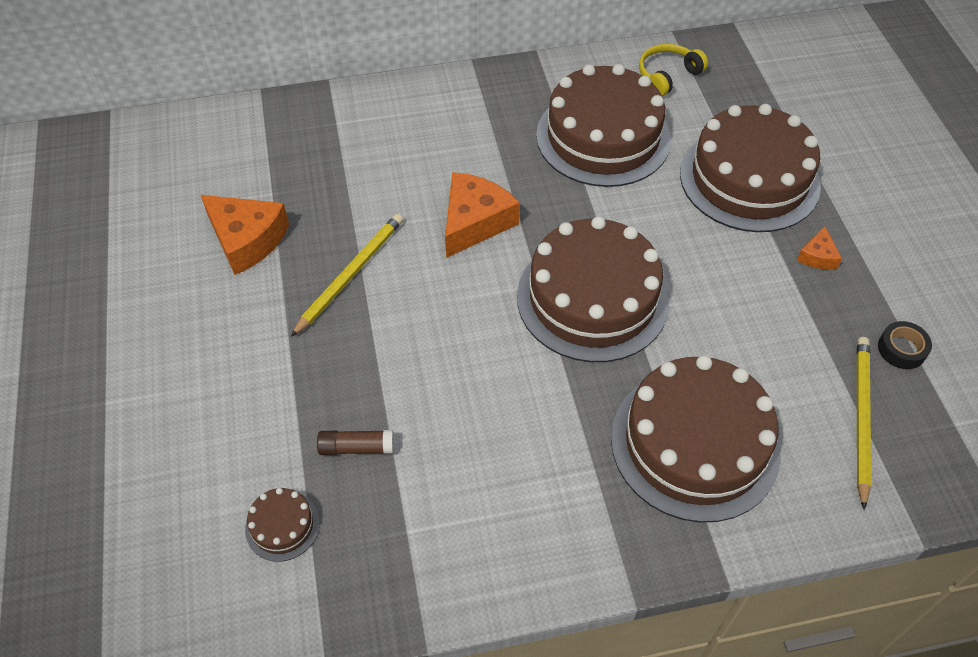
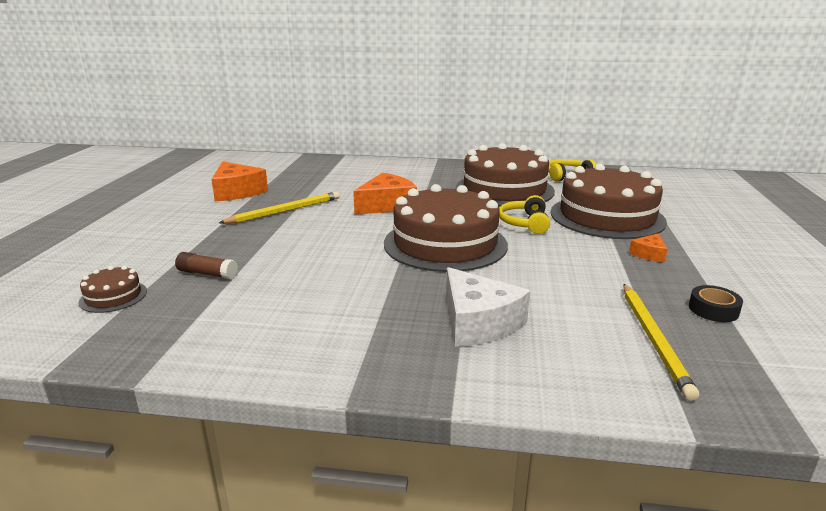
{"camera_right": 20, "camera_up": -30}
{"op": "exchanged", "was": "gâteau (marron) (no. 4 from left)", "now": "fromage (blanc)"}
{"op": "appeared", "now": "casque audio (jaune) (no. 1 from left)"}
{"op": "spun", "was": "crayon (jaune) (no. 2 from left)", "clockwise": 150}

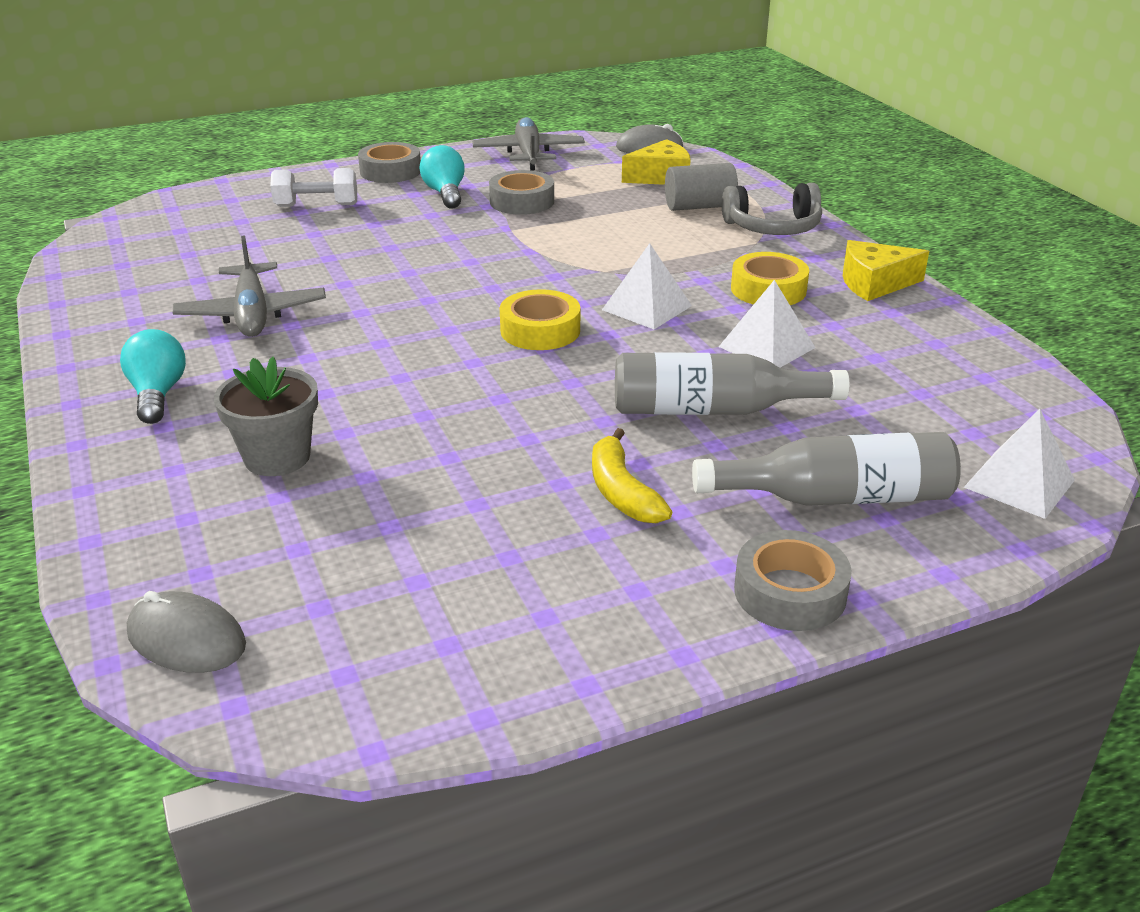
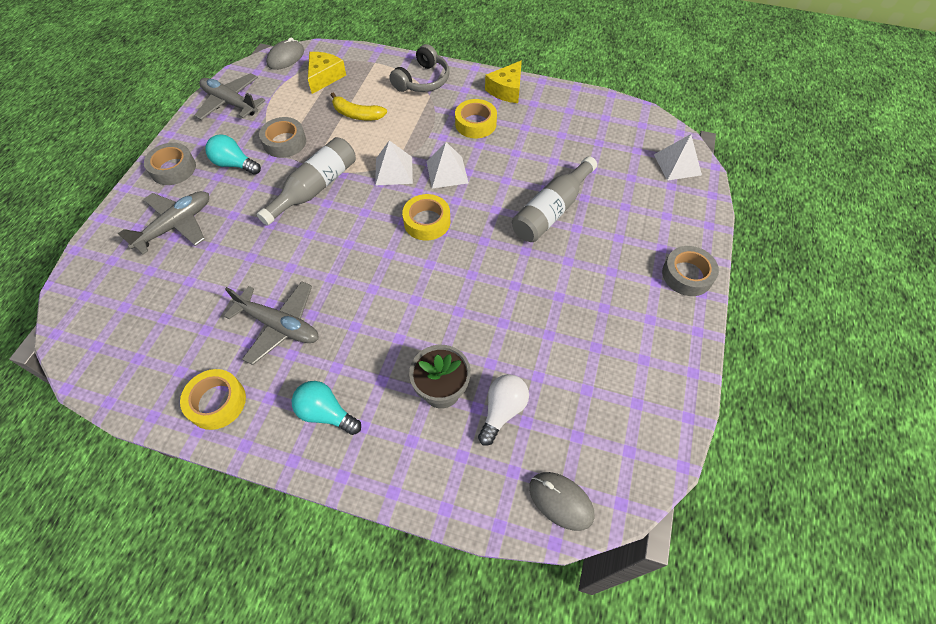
{"camera_right": -50, "camera_up": 25}
{"op": "exchanged", "was": "haltère (blanc)", "now": "avion (gris) (no. 1 from left)"}
{"op": "appeared", "now": "ruban adhésif (jaune) (no. 1 from left)"}
{"op": "relocated", "was": "bouteille (gris) (no. 2 from left in the first image)", "now": "bouteille (gris) (no. 1 from left)"}
{"op": "relocated", "was": "banane (jaune)"}
{"op": "relocated", "was": "pyramide (blanc) (no. 2 from left in the first image)", "now": "pyramide (blanc) (no. 1 from left)"}
{"op": "appeared", "now": "ampoule (blanc)"}
{"op": "spun", "was": "souris (gris) (no. 1 from left in the first image)", "clockwise": 60}
{"op": "missing", "was": "cylindre (gris)"}

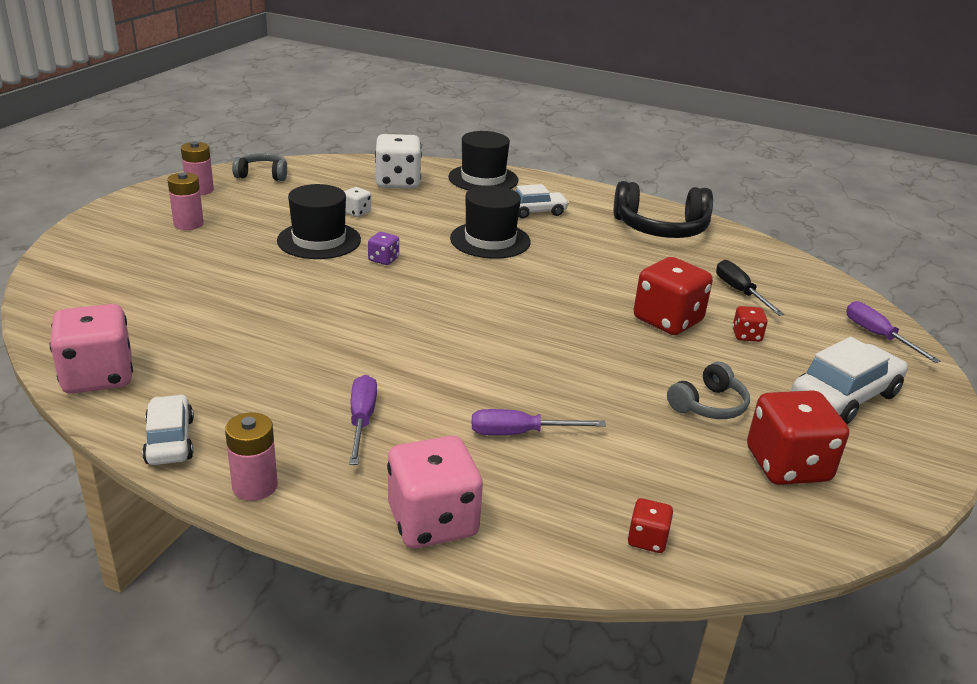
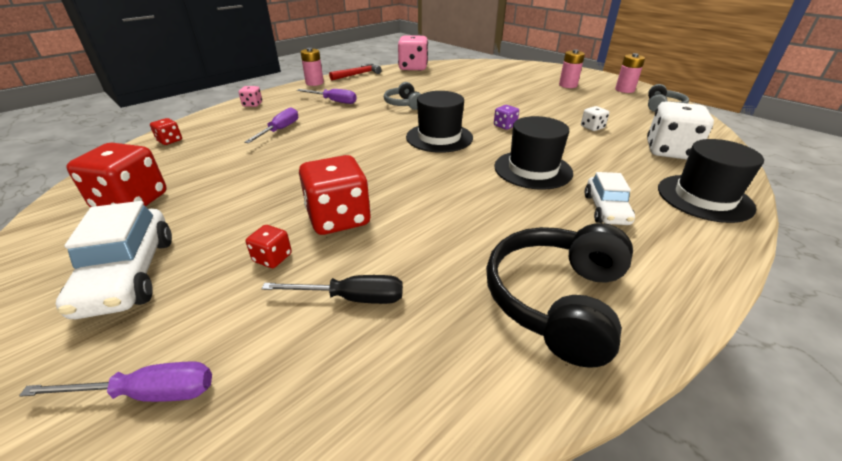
{"camera_right": 115, "camera_up": 5}
{"op": "size", "was": "dé (rose) (no. 2 from left in the first image)", "ratio": 0.48}
{"op": "exchanged", "was": "voiture (blanc) (no. 1 from left)", "now": "marteau (rouge)"}
{"op": "relocated", "was": "casque audio (gris) (no. 2 from left in the first image)", "now": "casque audio (gris) (no. 1 from left)"}
{"op": "relocated", "was": "chapeau (noir) (no. 1 from left)"}

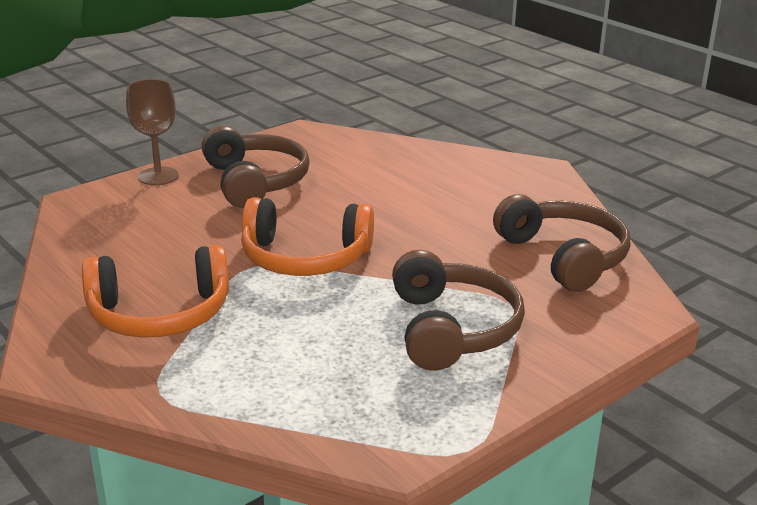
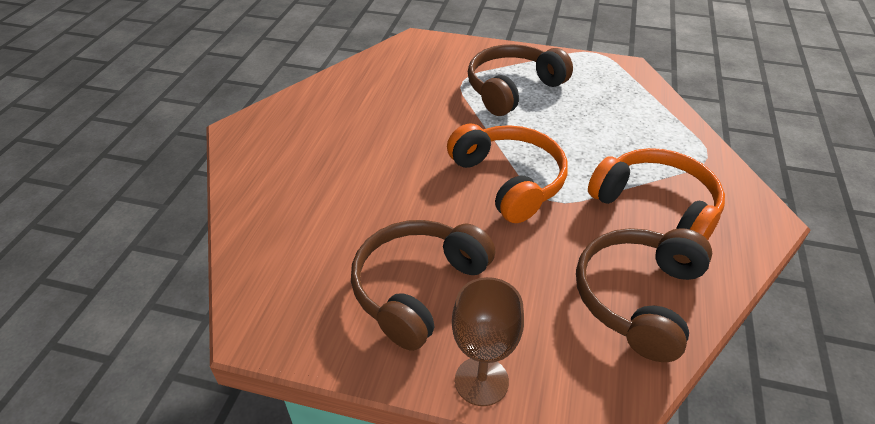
{"camera_right": -125, "camera_up": 15}
{"op": "relocated", "was": "casque audio (marron) (no. 3 from left)"}

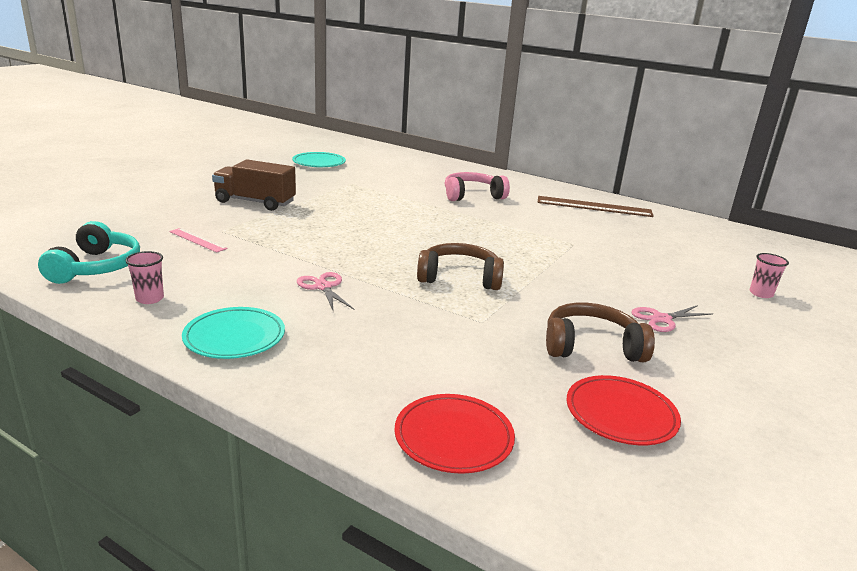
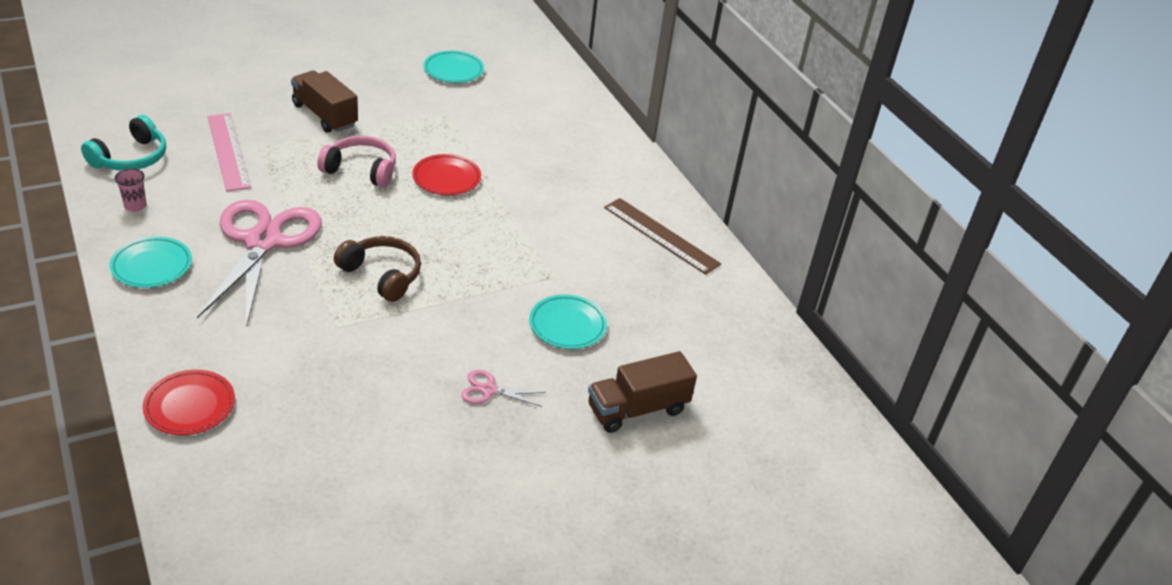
{"camera_right": 30, "camera_up": 15}
{"op": "size", "was": "ciseaux (rose) (no. 1 from left)", "ratio": 2.48}
{"op": "size", "was": "règle (rose)", "ratio": 1.92}
{"op": "relocated", "was": "casque audio (rose)"}
{"op": "relocated", "was": "assiette (rouge) (no. 2 from left)"}
{"op": "appeared", "now": "assiette (turquoise) (no. 3 from left)"}
{"op": "exchanged", "was": "gobelet (rose) (no. 2 from left)", "now": "camion (marron) (no. 2 from left)"}
{"op": "missing", "was": "casque audio (marron) (no. 2 from left)"}

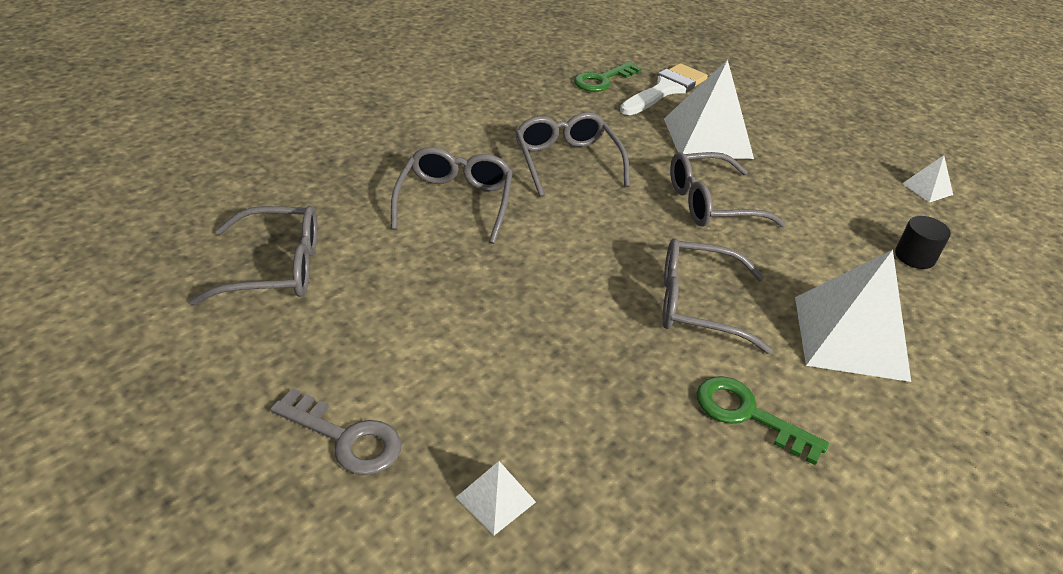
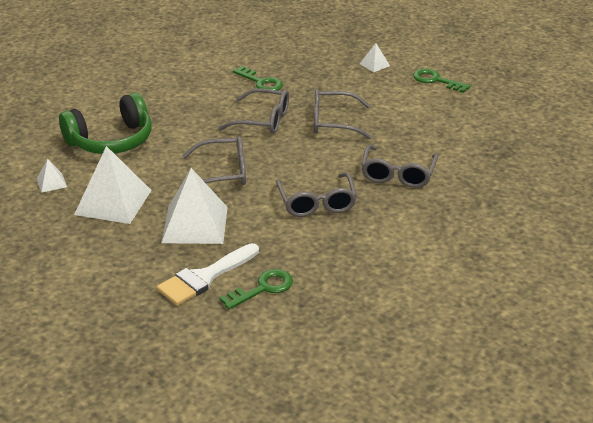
{"camera_right": -170, "camera_up": -5}
{"op": "exchanged", "was": "cylindre (noir)", "now": "casque audio (vert)"}
{"op": "relocated", "was": "pyramide (blanc) (no. 3 from left in the first image)", "now": "pyramide (blanc) (no. 2 from left)"}
{"op": "relocated", "was": "lunettes (gris) (no. 1 from left in the first image)", "now": "lunettes (gris) (no. 4 from left)"}
{"op": "colour", "was": "clé (gris)", "now": "clé (vert) (no. 3 from left)"}

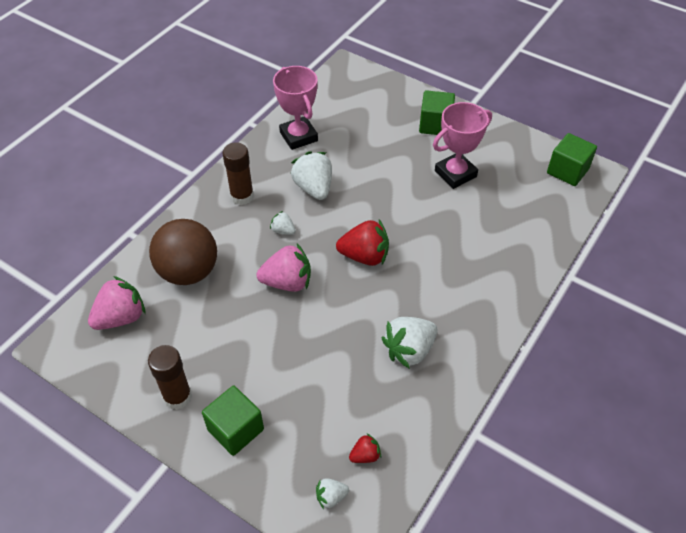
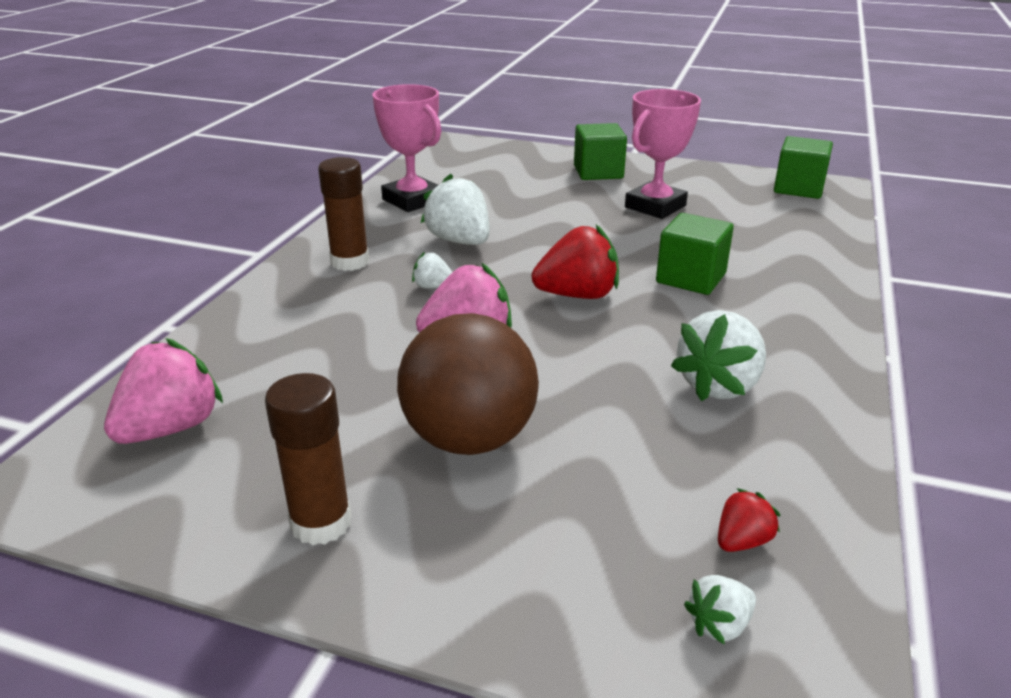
{"camera_right": -15, "camera_up": -20}
{"op": "relocated", "was": "balle (marron)"}
{"op": "relocated", "was": "cube (vert) (no. 1 from left in the first image)", "now": "cube (vert) (no. 2 from left)"}

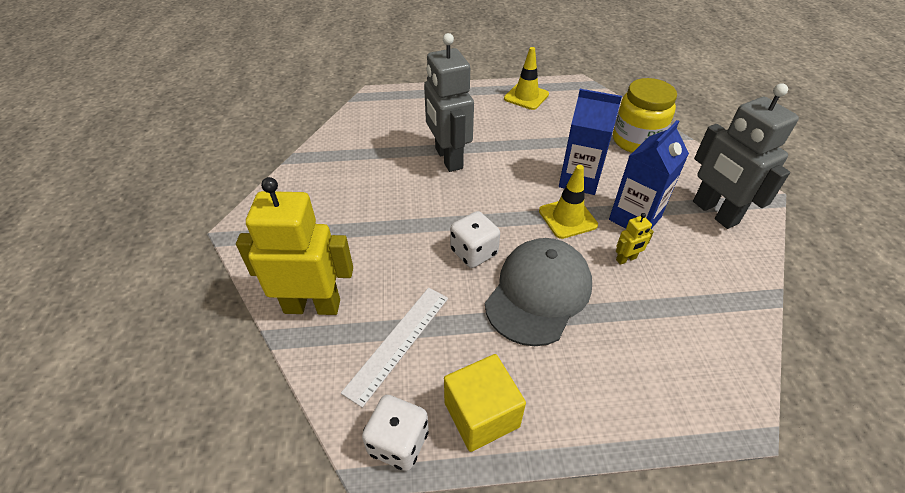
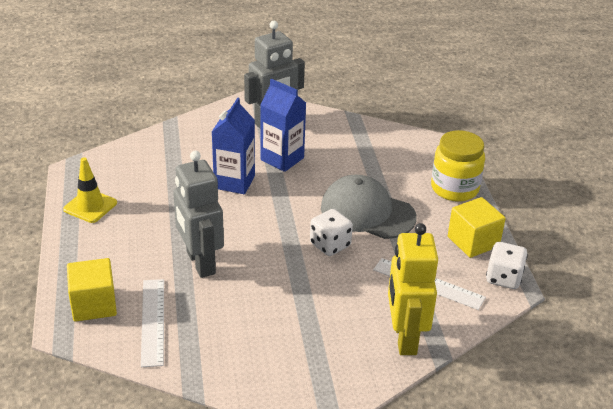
{"camera_right": -95, "camera_up": -10}
{"op": "appeared", "now": "cube (jaune) (no. 1 from left)"}
{"op": "appeared", "now": "règle (blanc) (no. 1 from left)"}
{"op": "spun", "was": "robot (gris) (no. 1 from left)", "clockwise": 90}
{"op": "relocated", "was": "bocal (jaune)"}
{"op": "missing", "was": "cône de chantier (jaune) (no. 2 from left)"}
{"op": "missing", "was": "robot (jaune) (no. 2 from left)"}

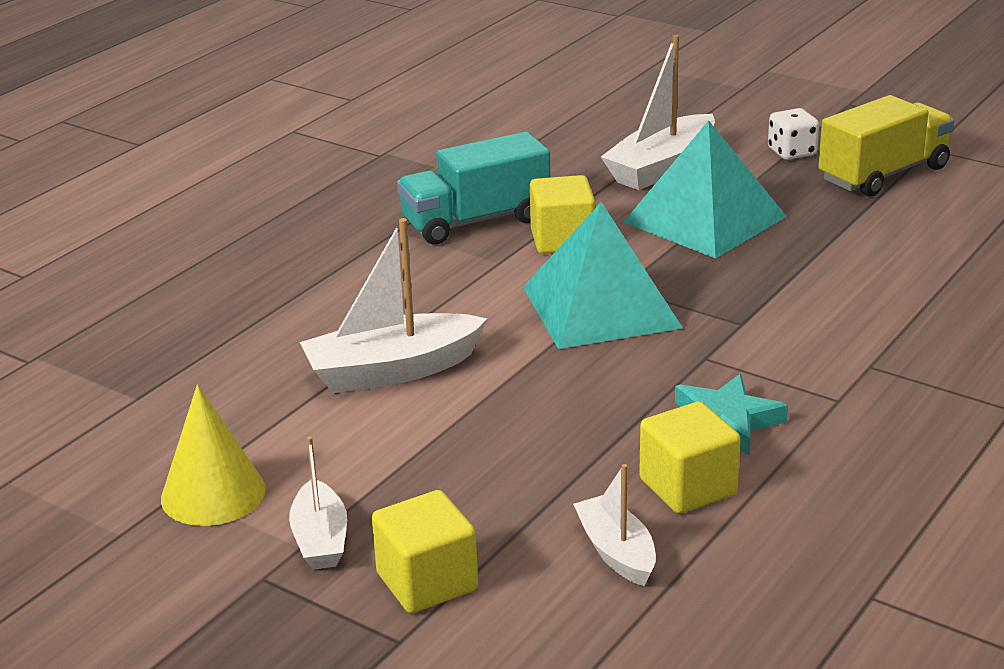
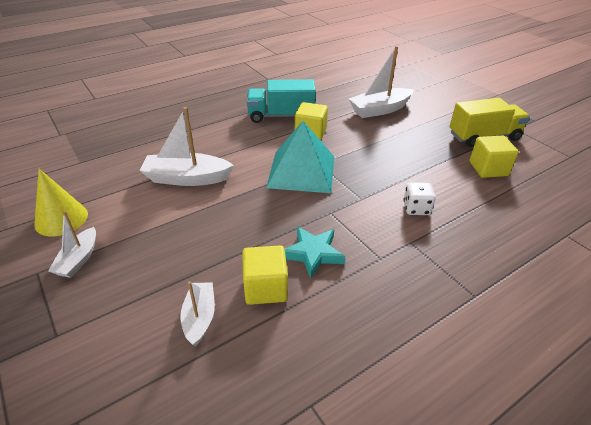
{"camera_right": 20, "camera_up": 10}
{"op": "relocated", "was": "dé (blanc)"}
{"op": "relocated", "was": "cube (jaune) (no. 1 from left in the first image)", "now": "cube (jaune) (no. 3 from left)"}
{"op": "missing", "was": "pyramide (turquoise) (no. 2 from left)"}

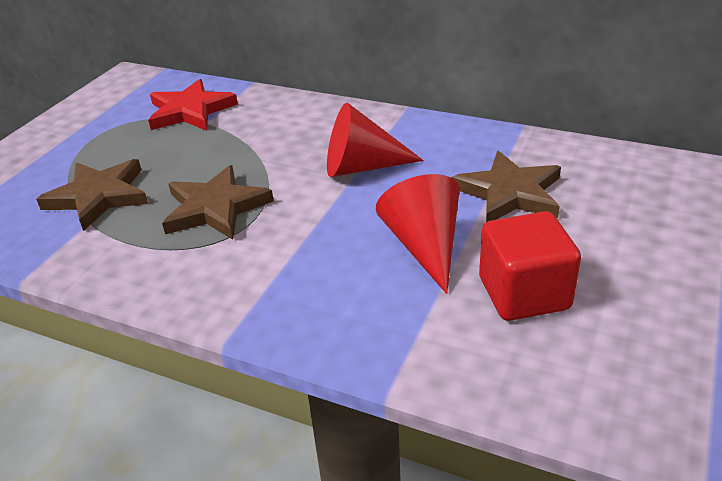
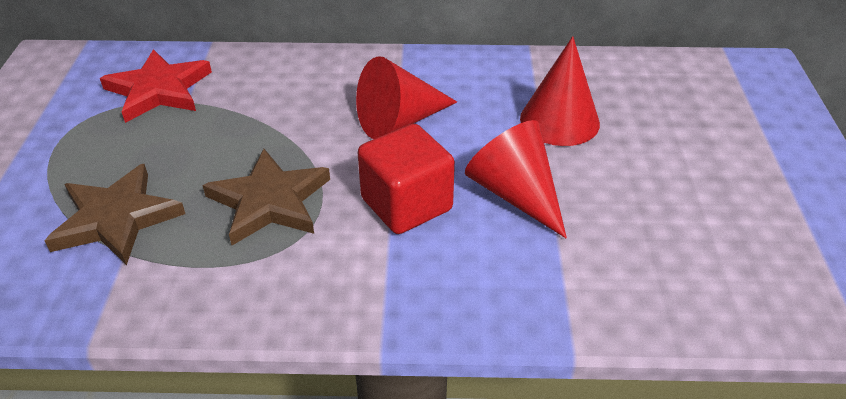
{"camera_right": -25, "camera_up": 5}
{"op": "relocated", "was": "cube (rouge)"}
{"op": "exchanged", "was": "étoile (marron) (no. 3 from left)", "now": "cône (rouge) (no. 3 from left)"}

